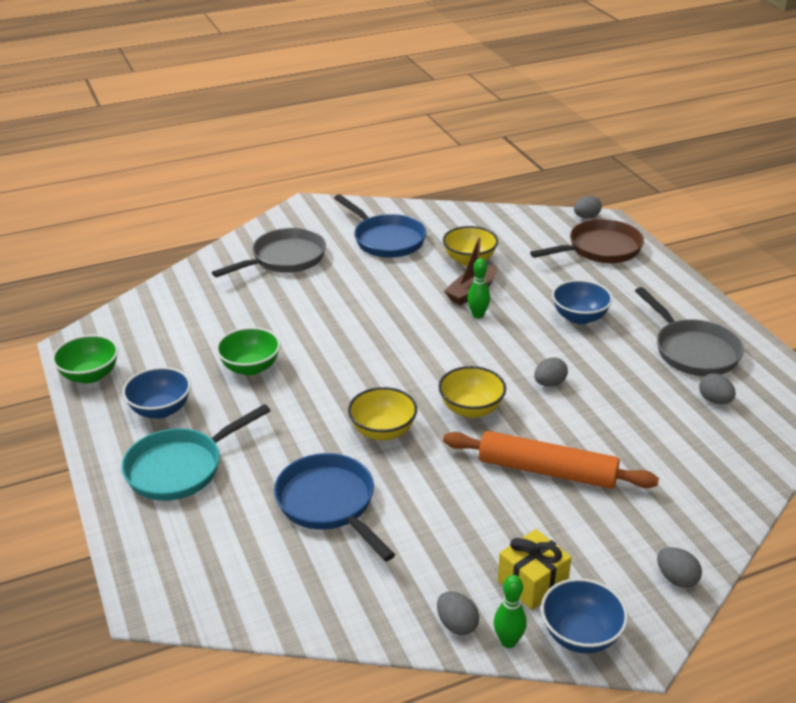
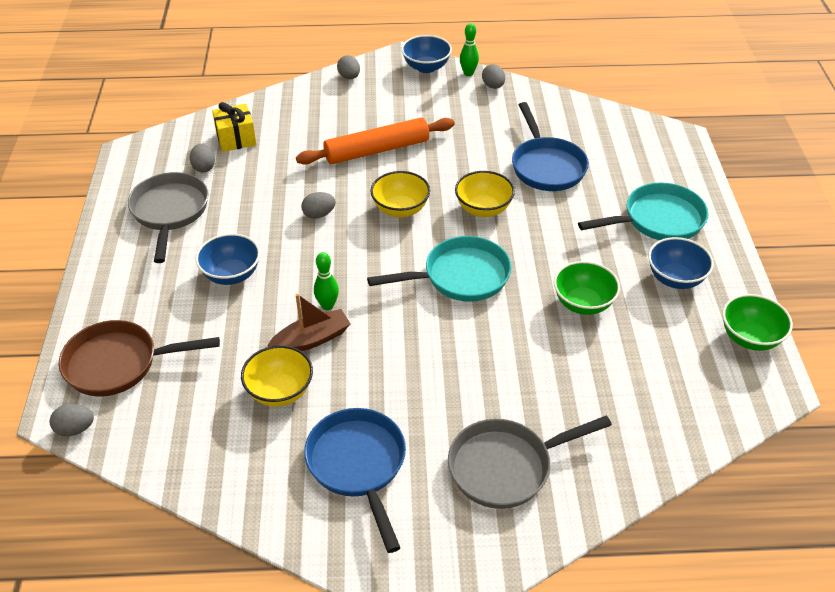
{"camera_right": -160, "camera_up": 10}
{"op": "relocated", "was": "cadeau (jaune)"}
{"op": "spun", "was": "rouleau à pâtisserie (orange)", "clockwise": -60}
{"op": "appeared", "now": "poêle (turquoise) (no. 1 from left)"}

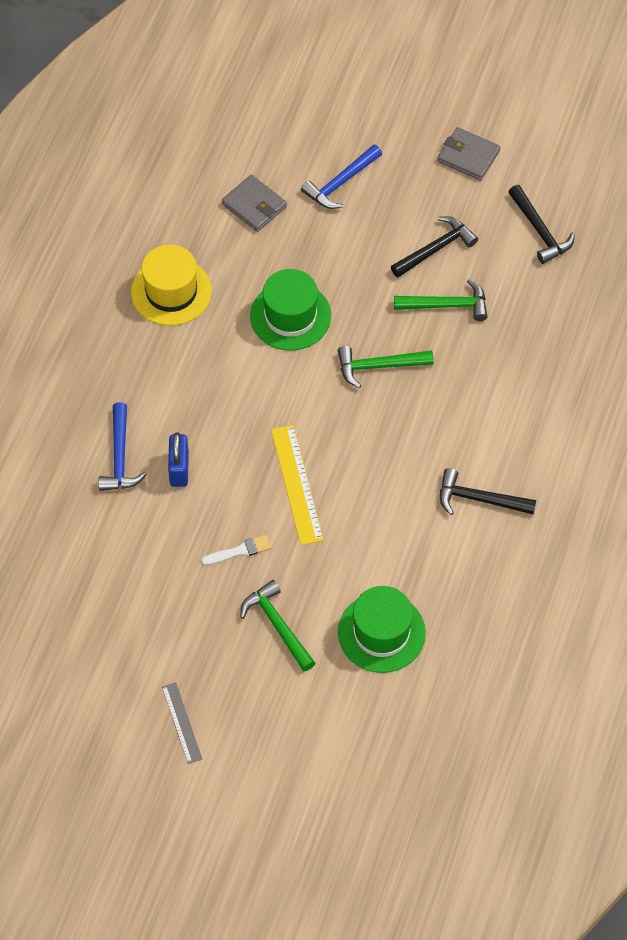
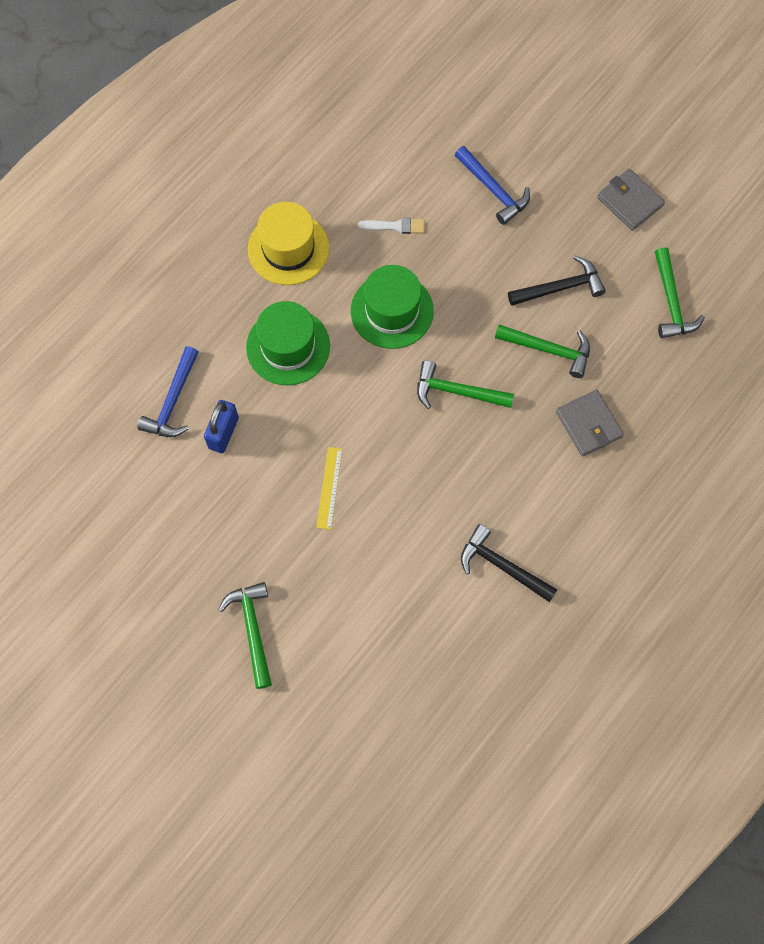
{"camera_right": 20, "camera_up": 10}
{"op": "relocated", "was": "chapeau (vert) (no. 2 from left in the first image)", "now": "chapeau (vert) (no. 1 from left)"}
{"op": "size", "was": "règle (jaune)", "ratio": 0.62}
{"op": "relocated", "was": "pinceau (blanc)"}
{"op": "spun", "was": "marteau (bleu) (no. 2 from left)", "clockwise": -105}
{"op": "relocated", "was": "portefeuille (gris) (no. 1 from left)"}
{"op": "colour", "was": "marteau (noir) (no. 3 from left)", "now": "marteau (vert) (no. 4 from left)"}
{"op": "missing", "was": "règle (gris)"}

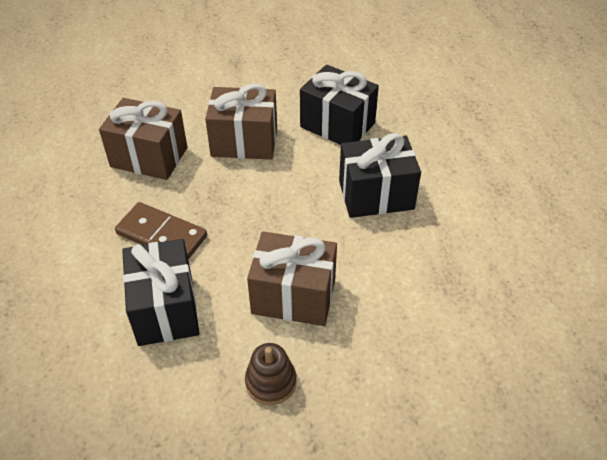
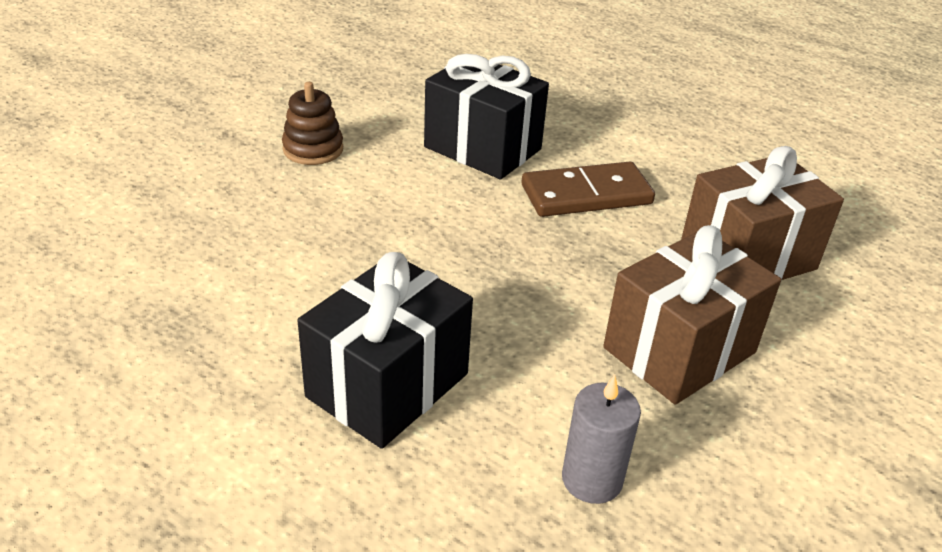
{"camera_right": 135, "camera_up": -10}
{"op": "exchanged", "was": "cadeau (noir) (no. 2 from left)", "now": "bougie (gris)"}
{"op": "missing", "was": "cadeau (marron) (no. 3 from left)"}

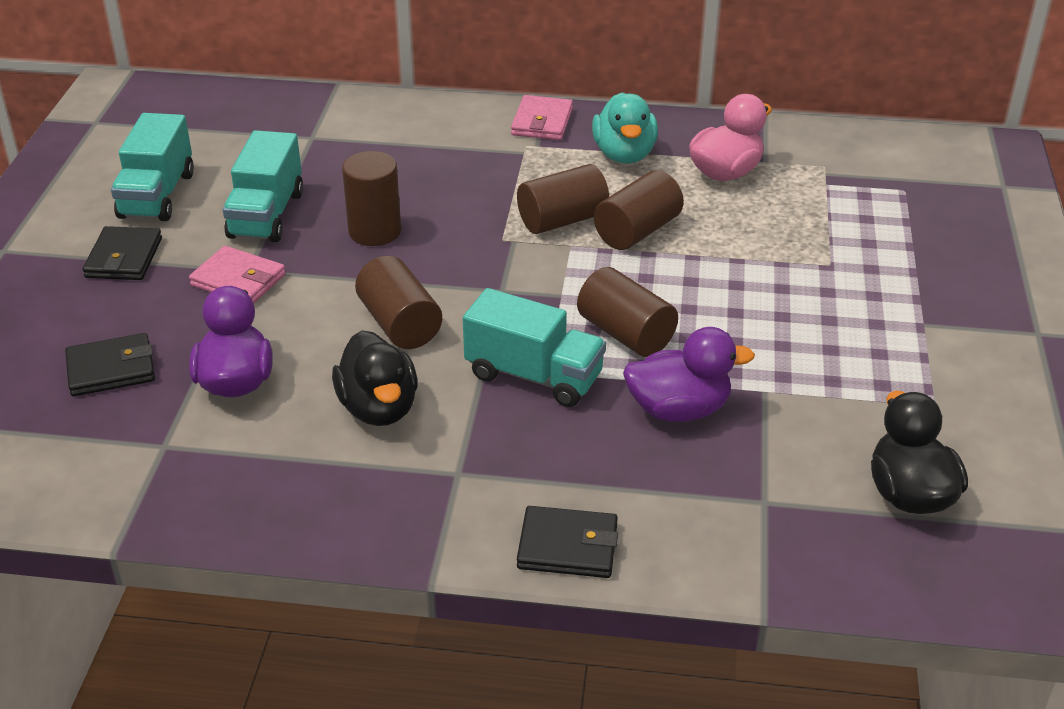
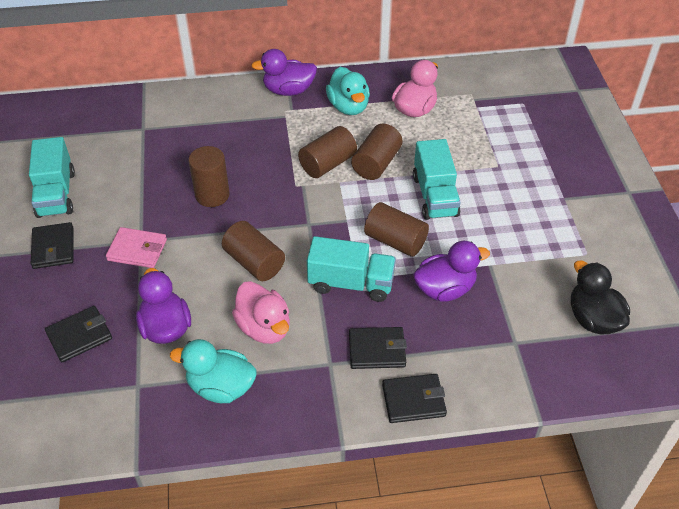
{"camera_right": -15, "camera_up": 10}
{"op": "appeared", "now": "canard (turquoise) (no. 1 from left)"}
{"op": "colour", "was": "canard (noir) (no. 1 from left)", "now": "canard (rose) (no. 1 from left)"}
{"op": "exchanged", "was": "portefeuille (rose) (no. 2 from left)", "now": "canard (violet) (no. 2 from left)"}
{"op": "appeared", "now": "portefeuille (noir) (no. 3 from left)"}
{"op": "relocated", "was": "camion (turquoise) (no. 2 from left in the first image)", "now": "camion (turquoise) (no. 3 from left)"}

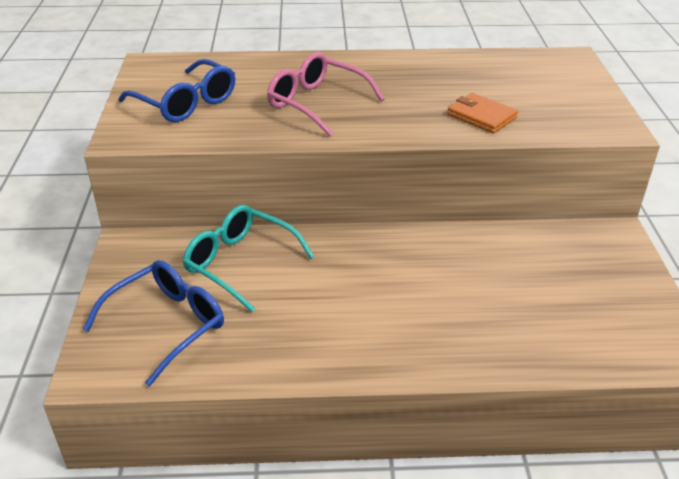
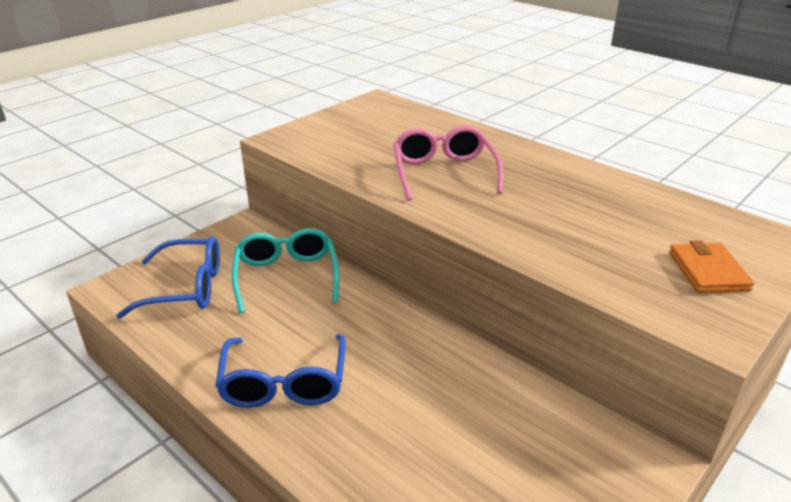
{"camera_right": 45, "camera_up": -5}
{"op": "relocated", "was": "lunettes (bleu) (no. 2 from left)"}
{"op": "relocated", "was": "portefeuille (orange)"}

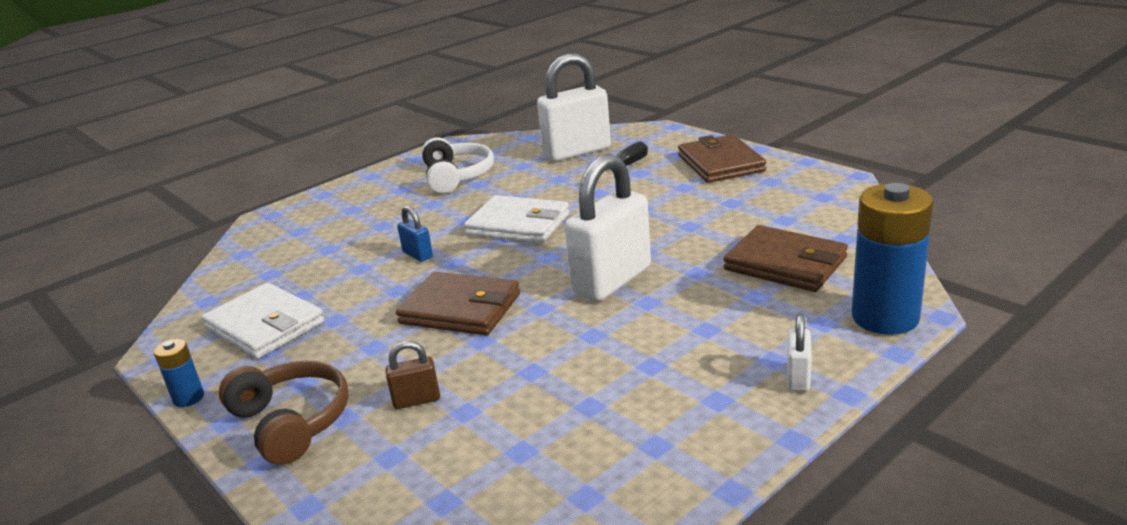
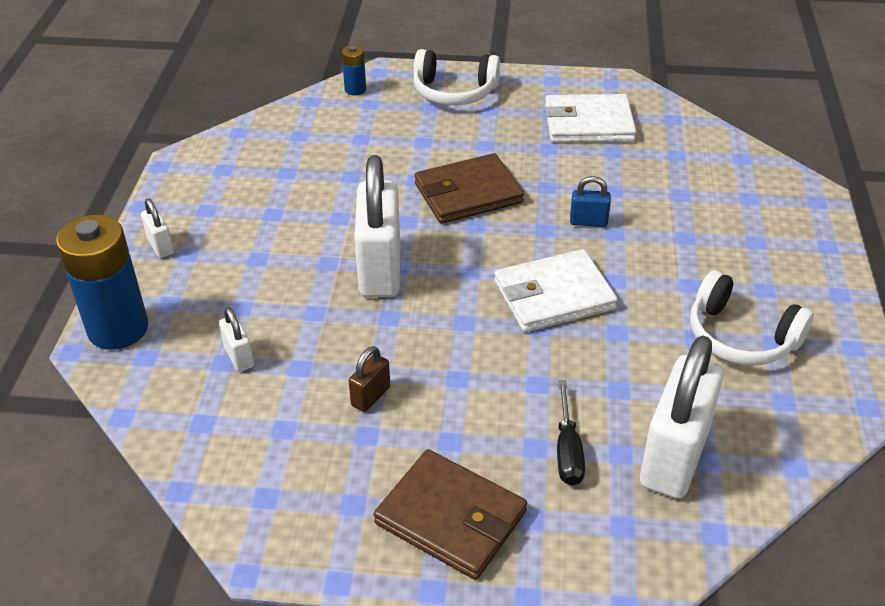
{"camera_right": 135, "camera_up": 15}
{"op": "exchanged", "was": "portefeuille (marron) (no. 3 from left)", "now": "cadenas (blanc) (no. 2 from left)"}
{"op": "relocated", "was": "pile (bleu) (no. 1 from left in the first image)", "now": "pile (bleu) (no. 2 from left)"}
{"op": "relocated", "was": "cadenas (marron)"}
{"op": "colour", "was": "casque audio (marron)", "now": "casque audio (blanc) (no. 1 from left)"}

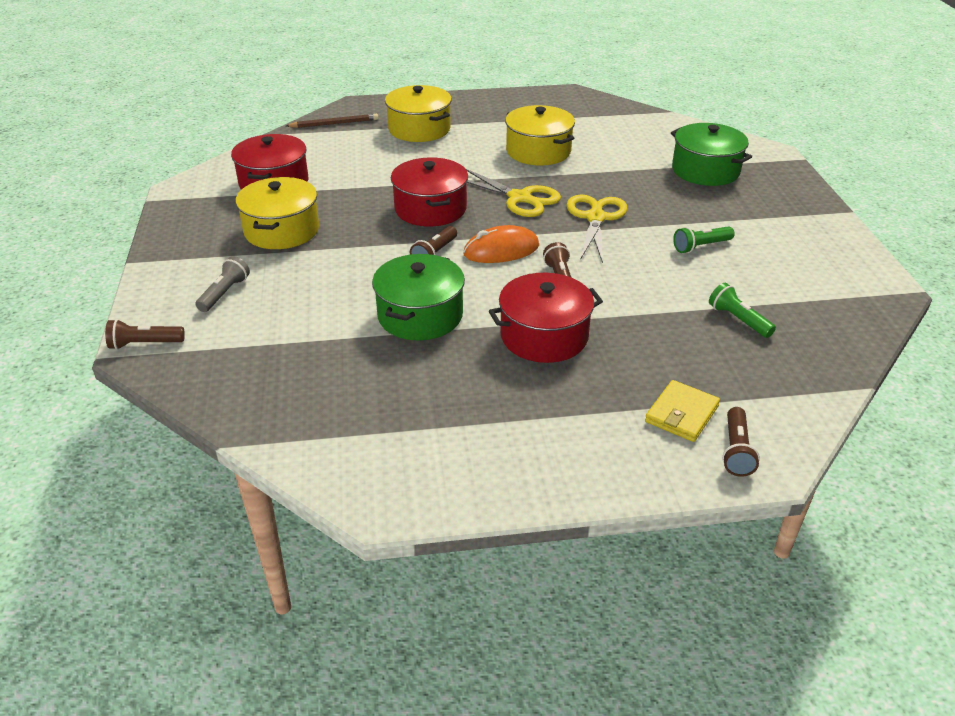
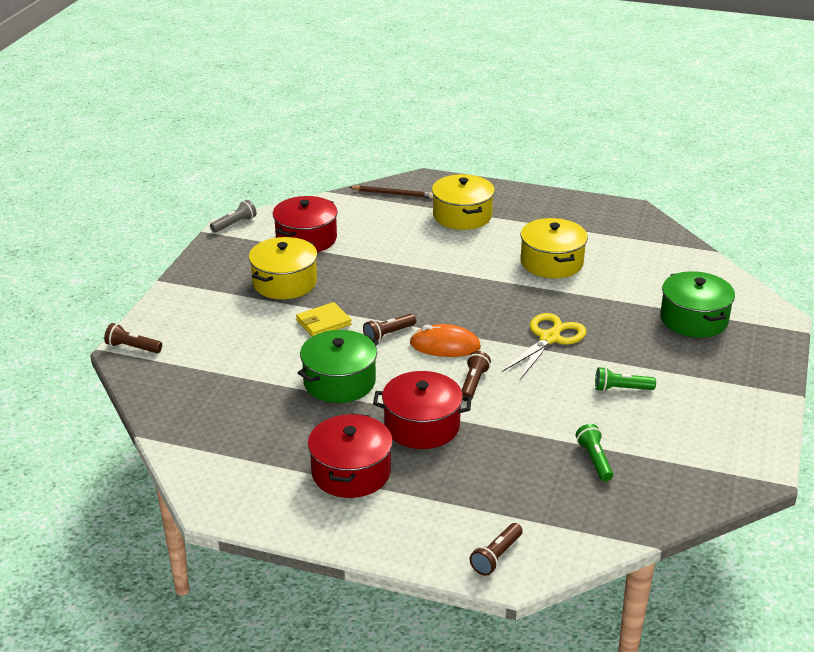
{"camera_right": 25, "camera_up": -5}
{"op": "relocated", "was": "lampe de poche (gris)"}
{"op": "relocated", "was": "portefeuille (jaune)"}
{"op": "relocated", "was": "marmite (rouge) (no. 2 from left)"}
{"op": "missing", "was": "ciseaux (jaune) (no. 1 from left)"}

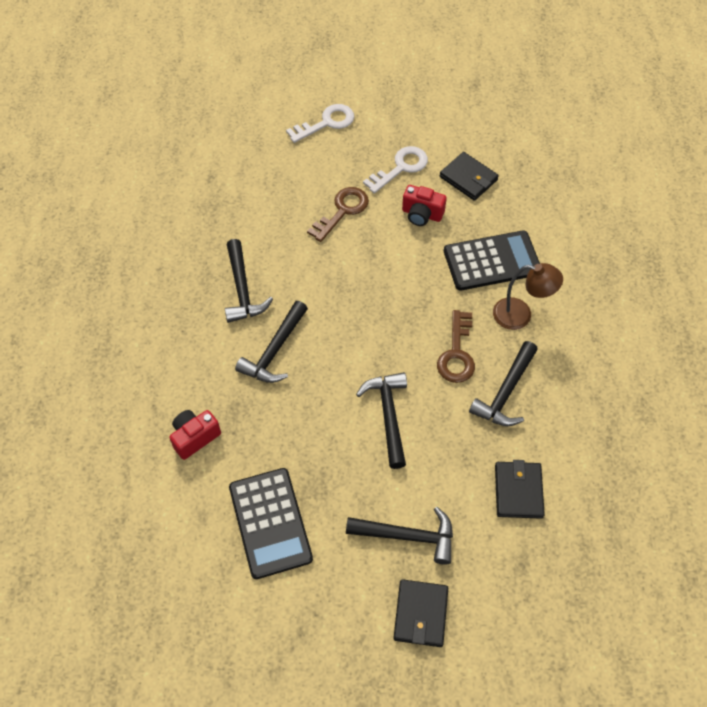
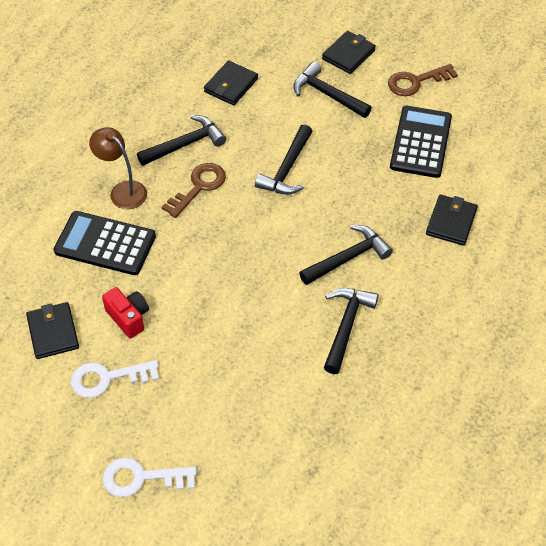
{"camera_right": -150, "camera_up": -5}
{"op": "relocated", "was": "clé (marron) (no. 1 from left in the first image)", "now": "clé (marron) (no. 2 from left)"}
{"op": "exchanged", "was": "appareil photo (rouge) (no. 1 from left)", "now": "portefeuille (noir) (no. 4 from left)"}

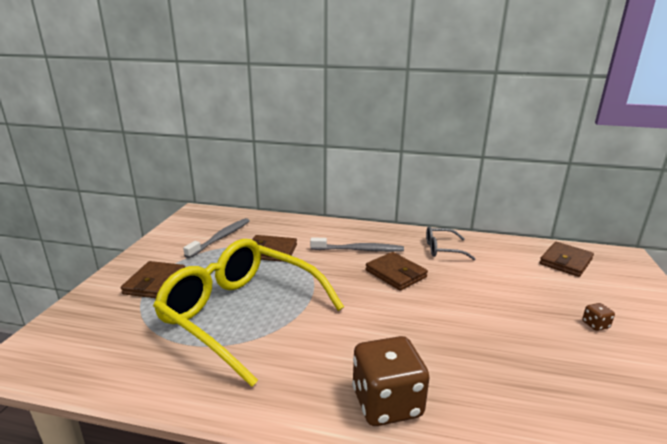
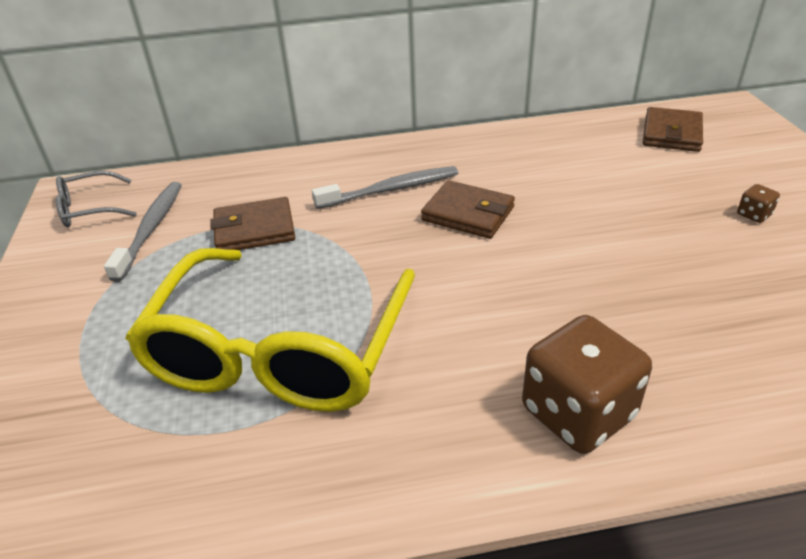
{"camera_right": -20, "camera_up": 15}
{"op": "relocated", "was": "lunettes (gris)"}
{"op": "spun", "was": "lunettes (jaune)", "clockwise": -90}
{"op": "missing", "was": "portefeuille (marron) (no. 1 from left)"}

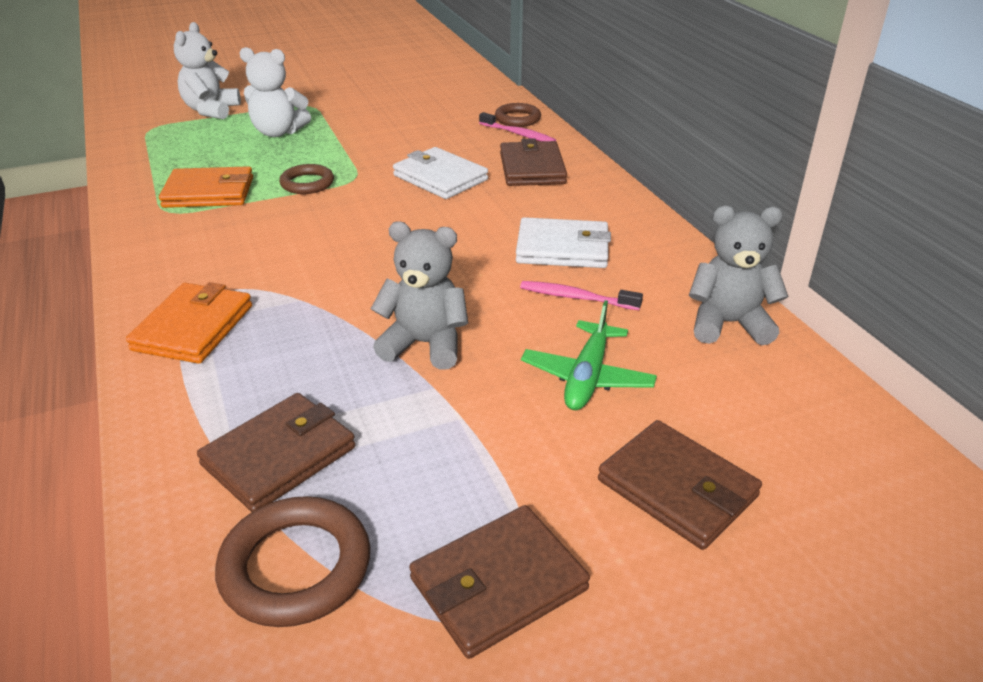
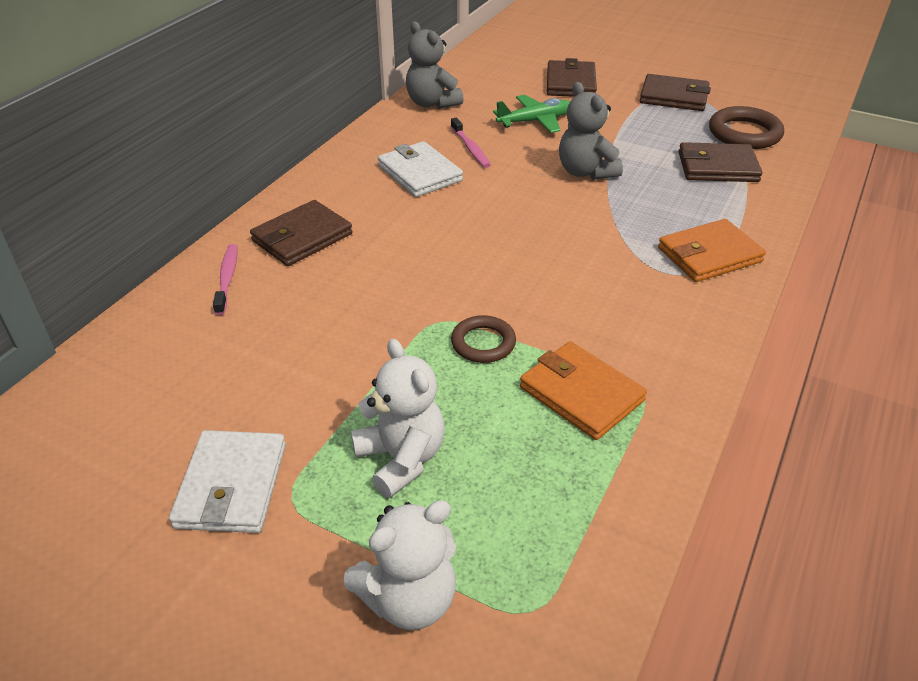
{"camera_right": -130, "camera_up": 5}
{"op": "relocated", "was": "portefeuille (blanc) (no. 1 from left)"}
{"op": "missing", "was": "anneau (marron) (no. 3 from left)"}

